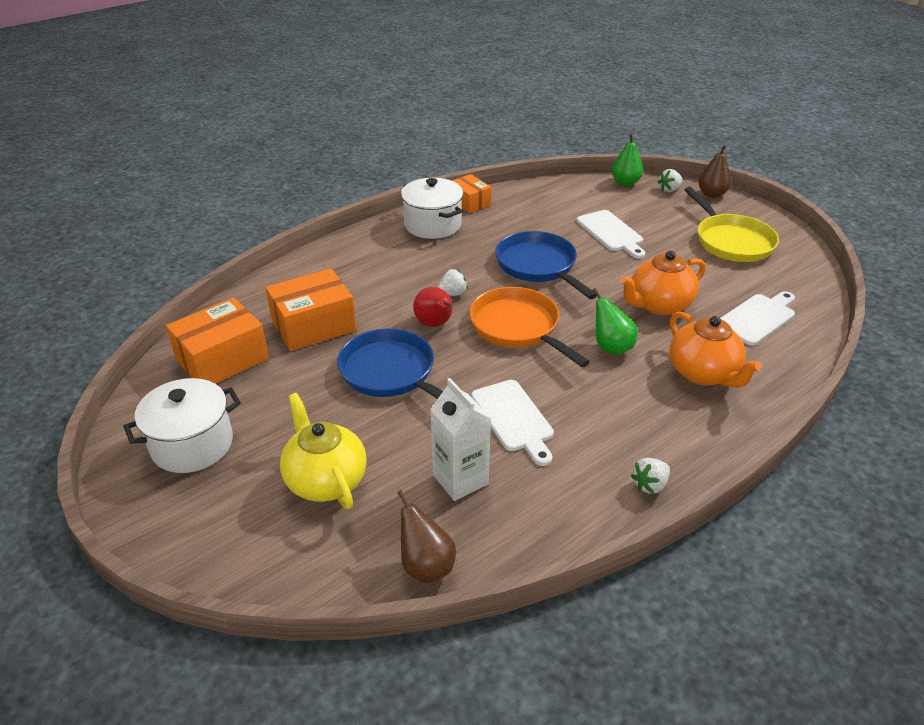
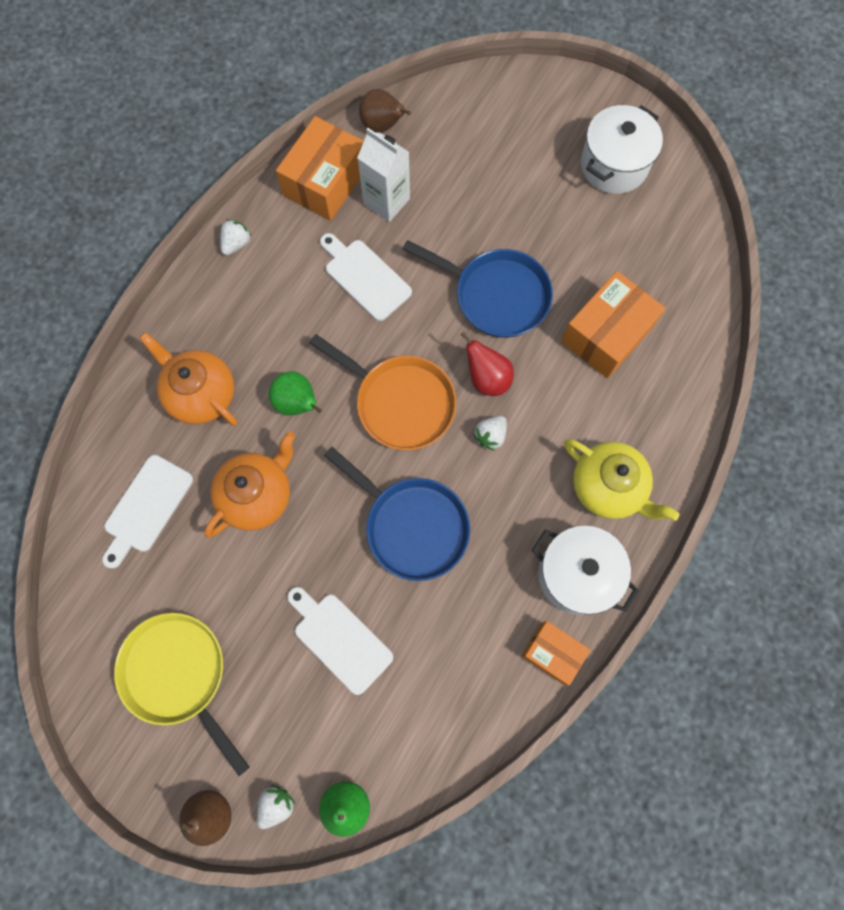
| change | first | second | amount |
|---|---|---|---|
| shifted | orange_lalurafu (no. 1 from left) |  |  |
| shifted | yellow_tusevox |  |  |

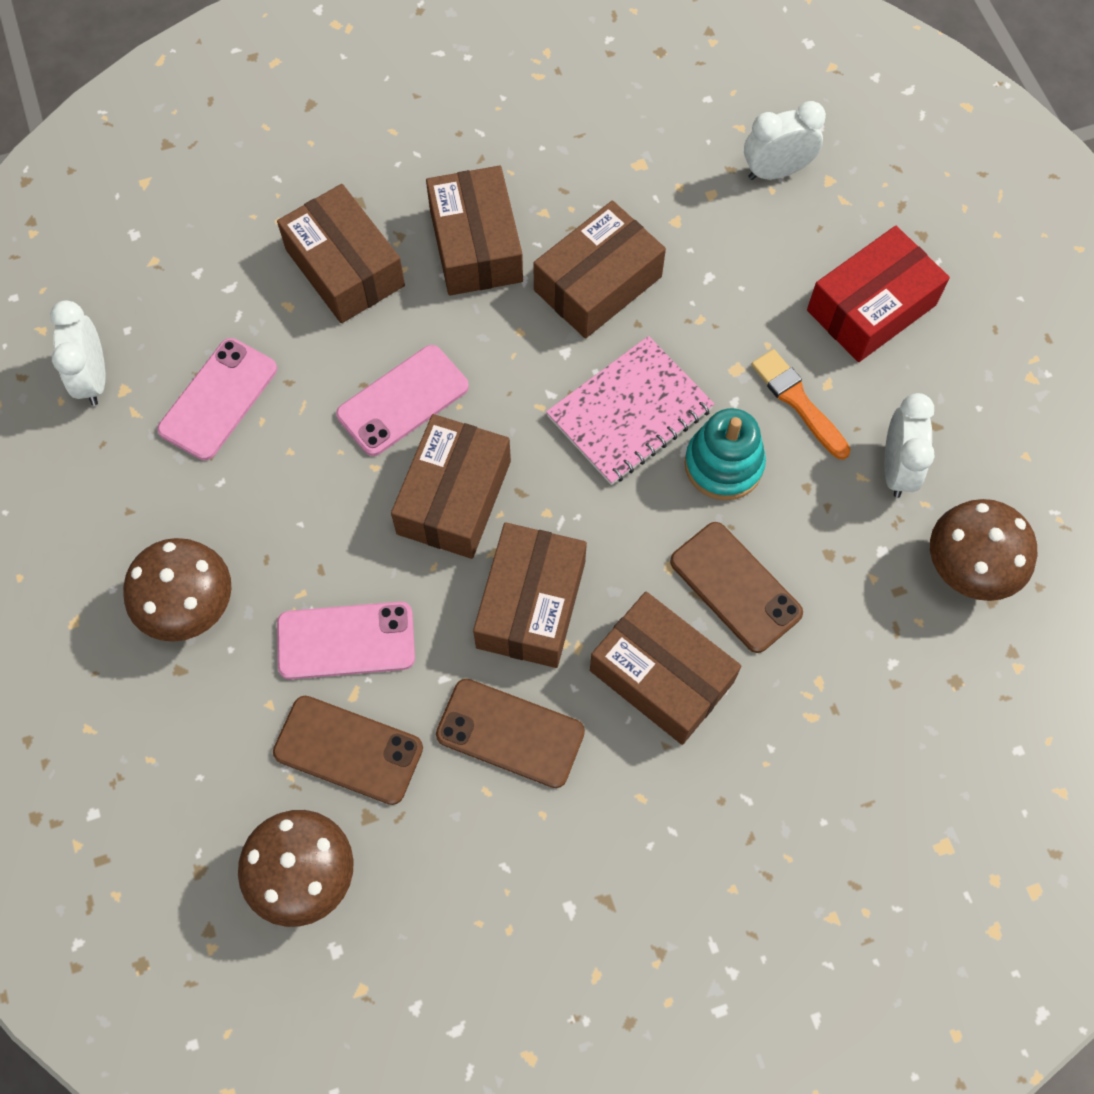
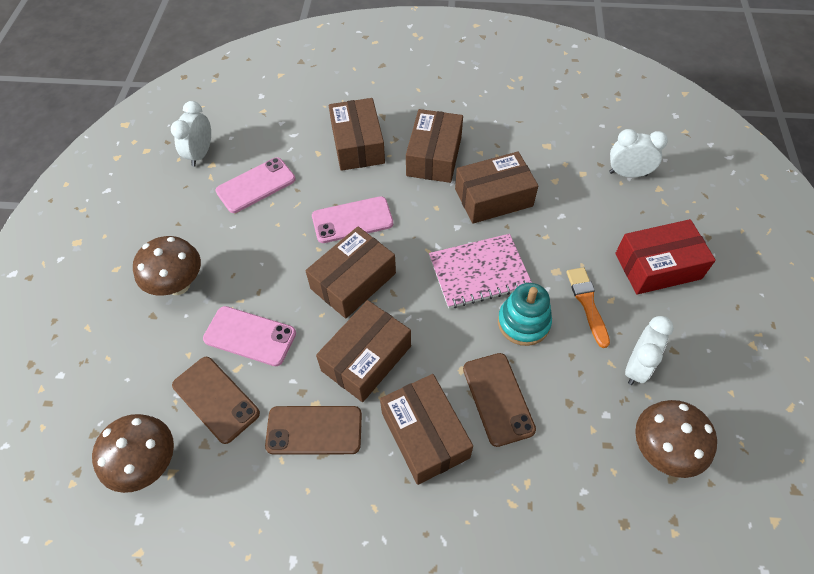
| change | first | second | amount |
|---|---|---|---|
| rotated | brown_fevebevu (no. 2 from left) |  | 45 degrees counterclockwise |

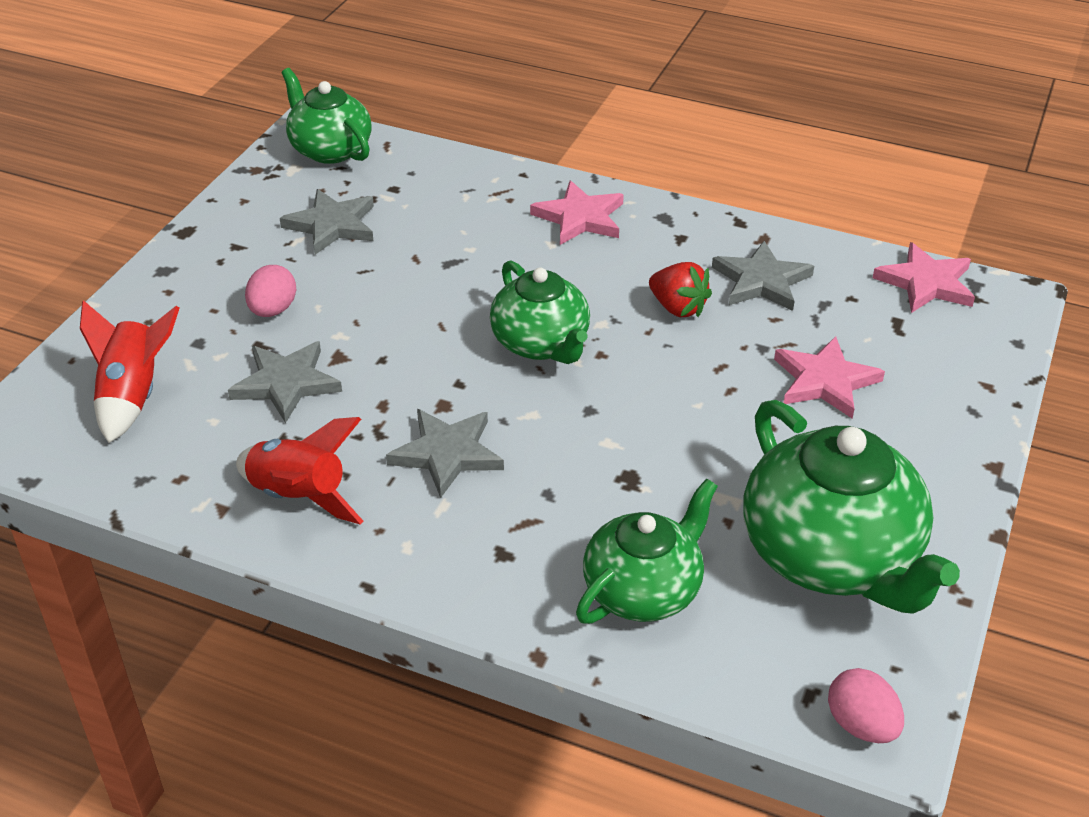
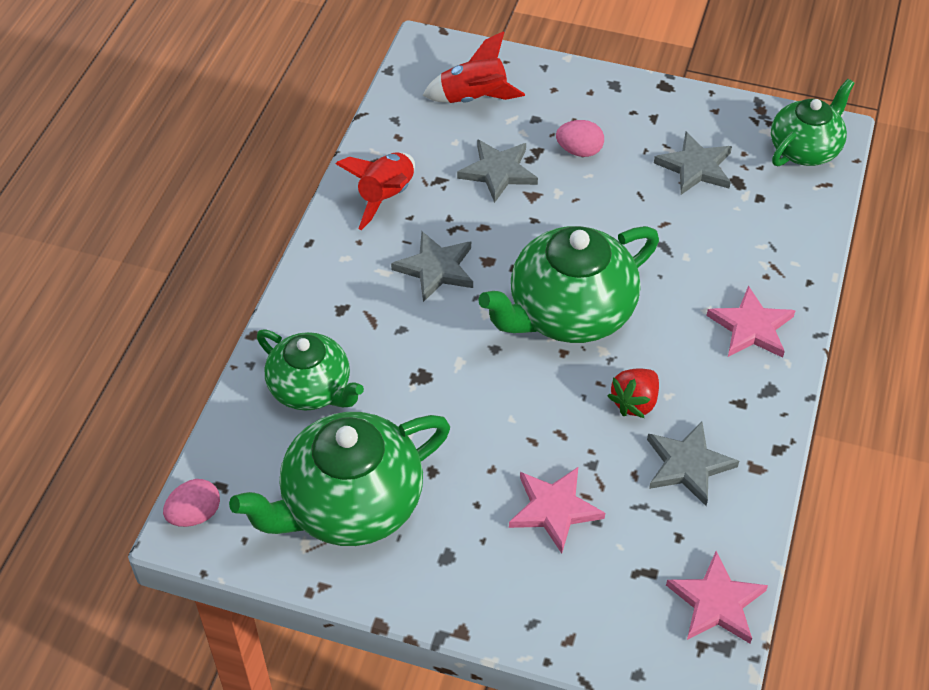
| change | first | second | amount |
|---|---|---|---|
| scaled | green_tusevox (no. 2 from left in the first image) | green_tusevox (no. 3 from left) | x1.57 |

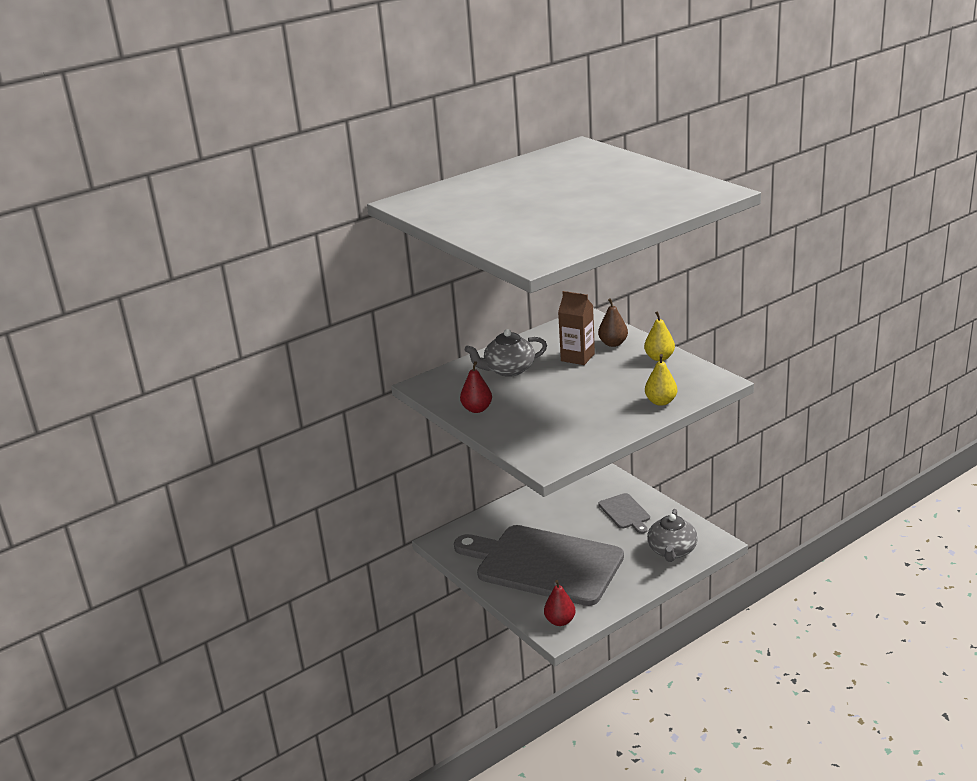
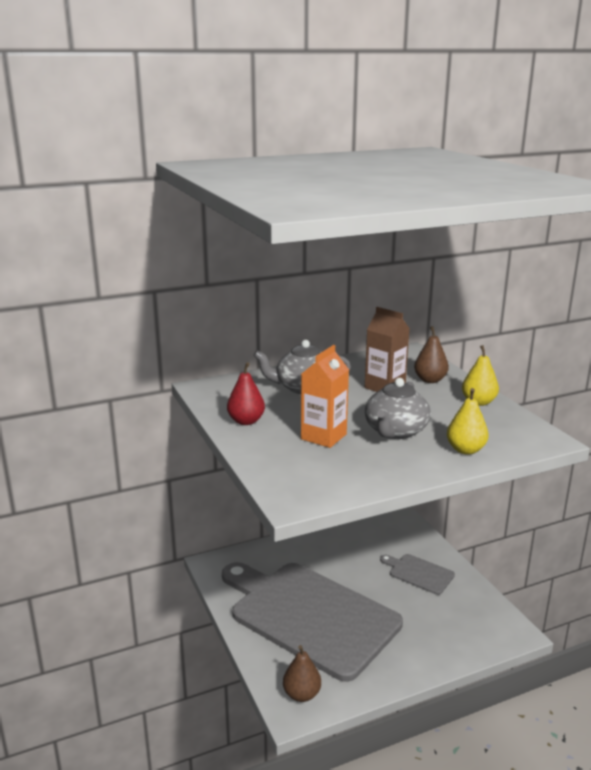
| change | first | second | amount |
|---|---|---|---|
| repainted | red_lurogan (no. 2 from left) | brown_lurogan (no. 1 from left) |  |
| new |  | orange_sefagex |  |
| shifted | grey_tusevox (no. 2 from left) |  |  |
| rotated | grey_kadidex (no. 2 from left) |  | 135 degrees clockwise |

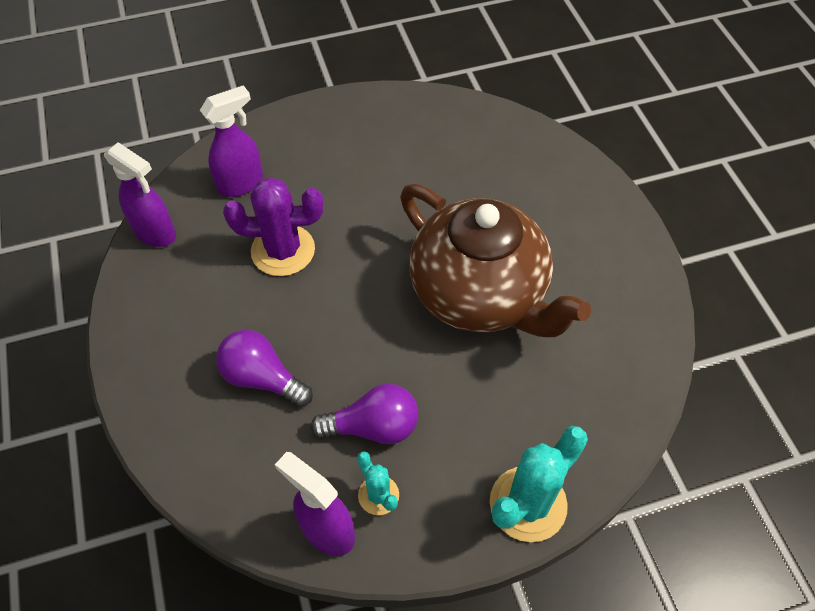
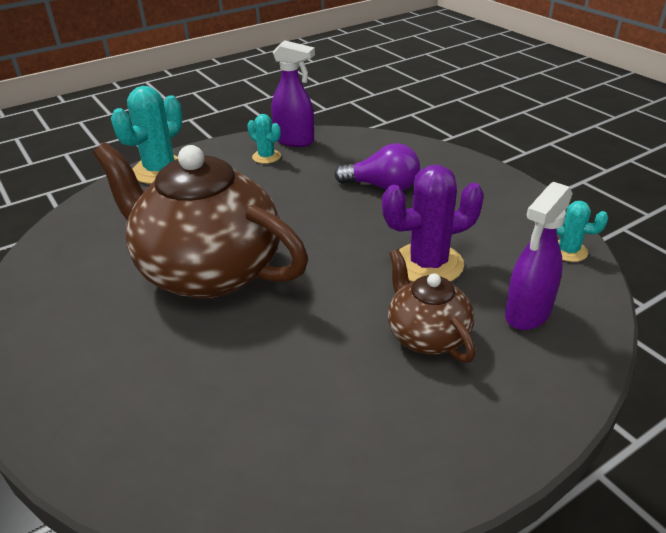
| change | first | second | amount |
|---|---|---|---|
| new |  | brown_tusevox (no. 2 from left) |  |
| swapped | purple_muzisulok (no. 1 from left) | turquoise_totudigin (no. 3 from left) |  |
| gone | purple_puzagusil (no. 2 from left) |  |  |

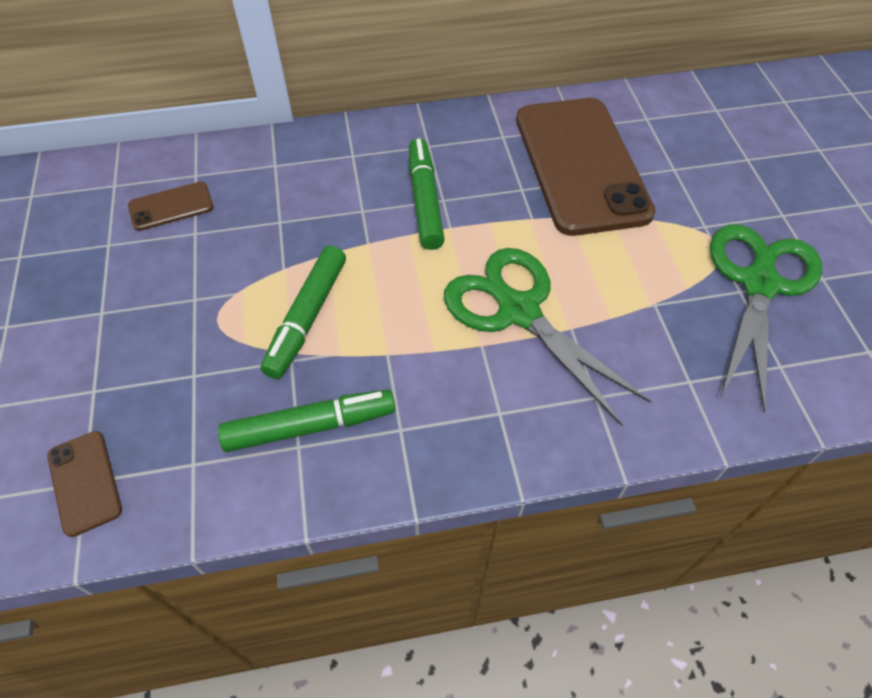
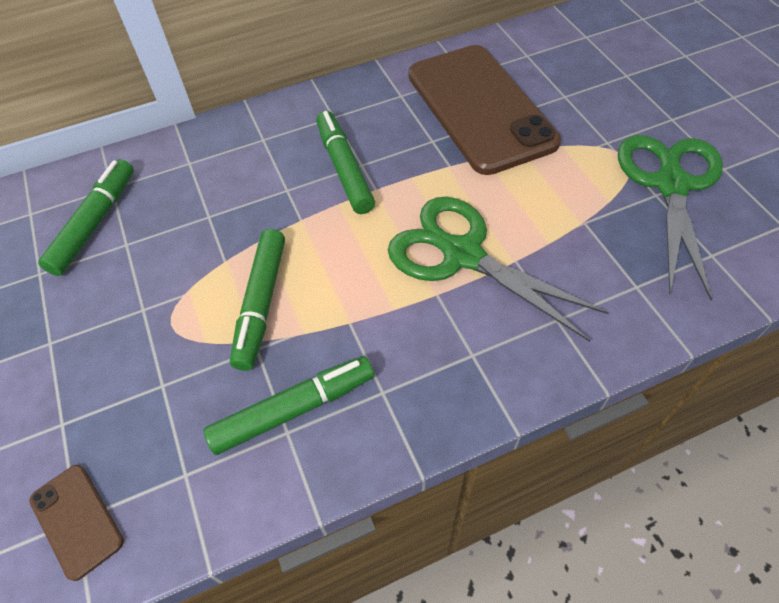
| change | first | second | amount |
|---|---|---|---|
| swapped | brown_fevebevu (no. 2 from left) | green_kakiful (no. 1 from left) |  |

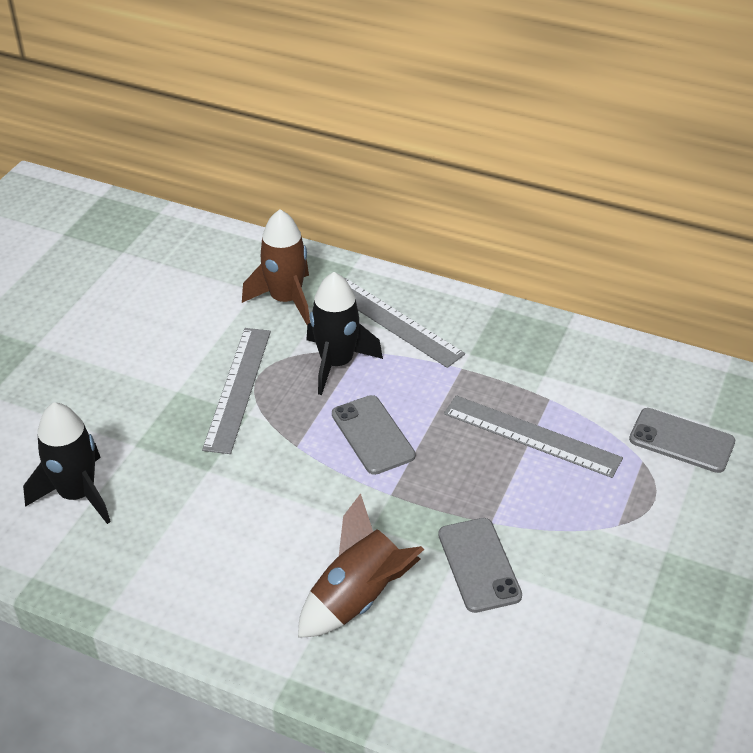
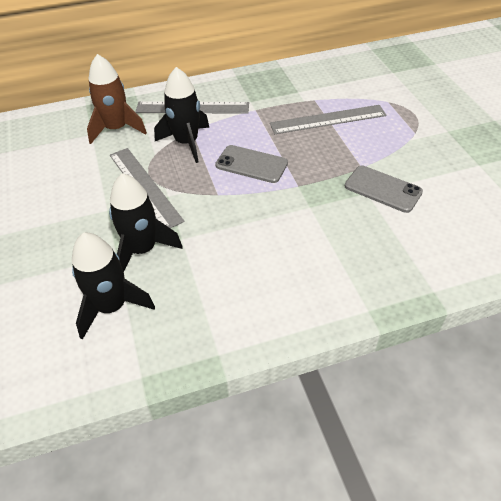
| change | first | second | amount |
|---|---|---|---|
| new |  | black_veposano (no. 2 from left) |  |
| gone | brown_veposano (no. 2 from left) |  |  |
| gone | grey_fevebevu (no. 3 from left) |  |  |

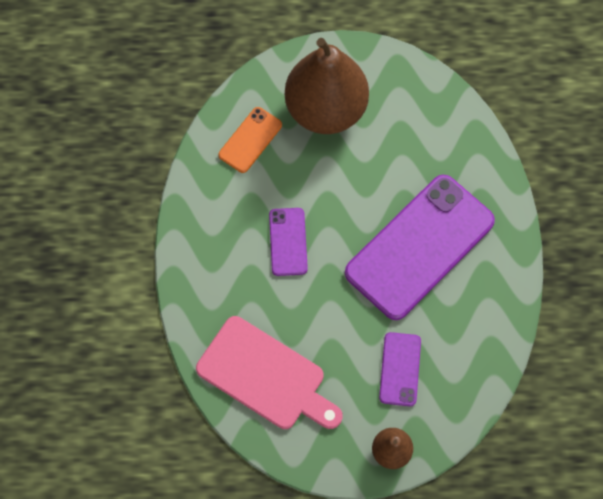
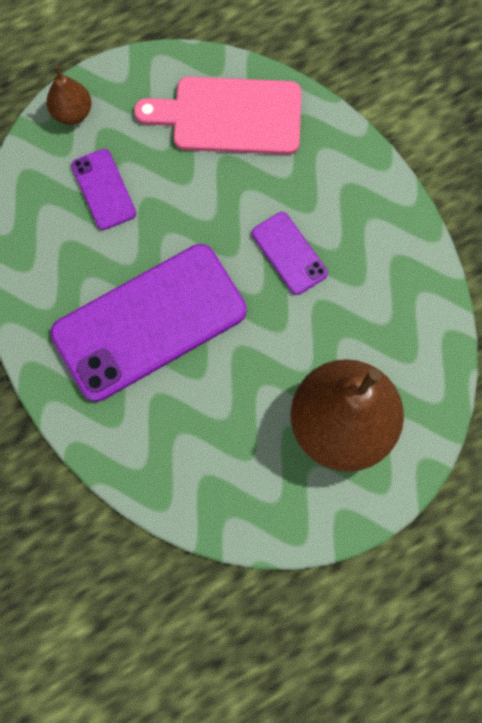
| change | first | second | amount |
|---|---|---|---|
| rotated | purple_fevebevu (no. 3 from left in the first image) | purple_fevebevu (no. 2 from left) | 45 degrees clockwise |
| gone | orange_fevebevu |  |  |

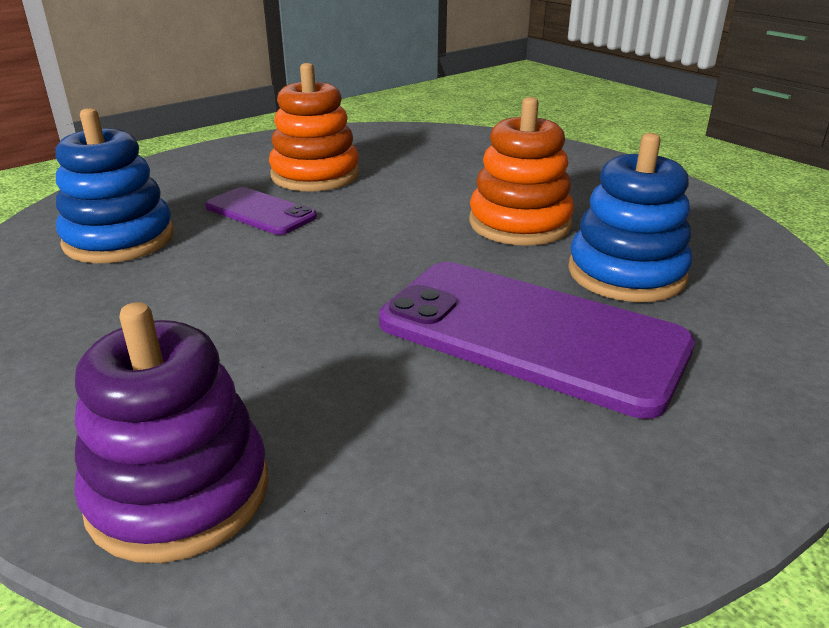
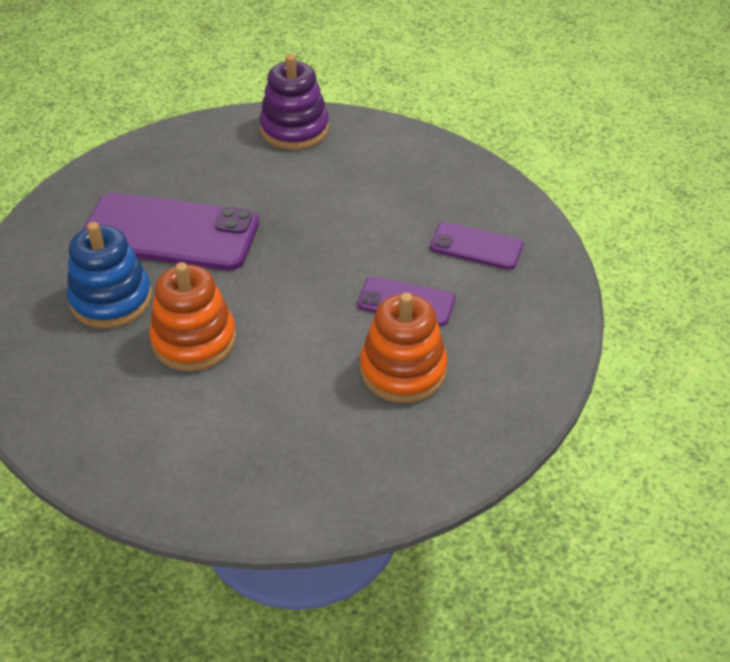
| change | first | second | amount |
|---|---|---|---|
| swapped | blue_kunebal (no. 1 from left) | purple_fevebevu (no. 3 from left) |  |

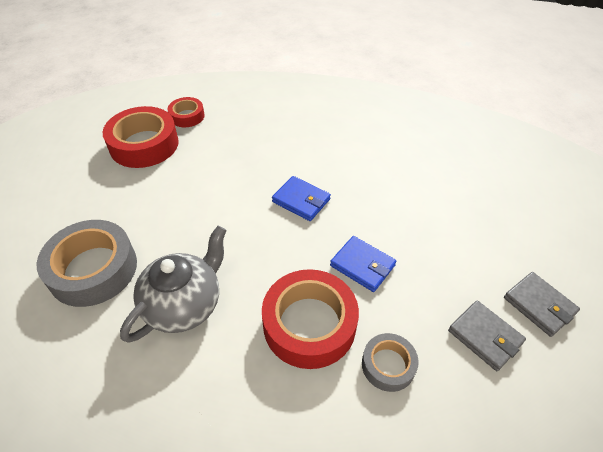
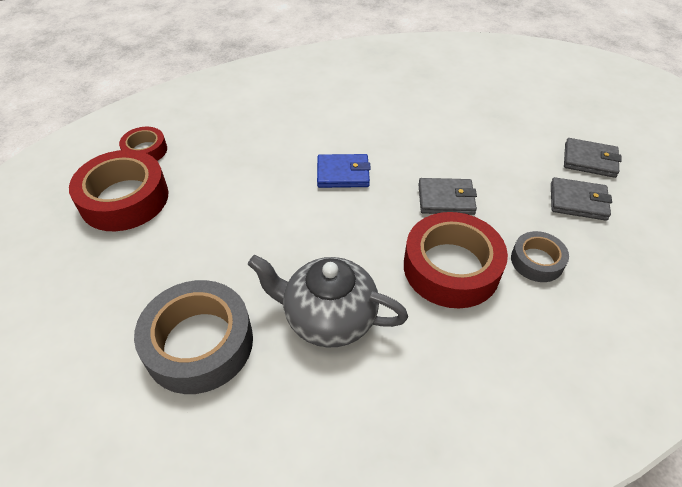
| change | first | second | amount |
|---|---|---|---|
| rotated | grey_tusevox |  | 75 degrees counterclockwise |
| repainted | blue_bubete (no. 2 from left) | grey_bubete (no. 1 from left) |  |

